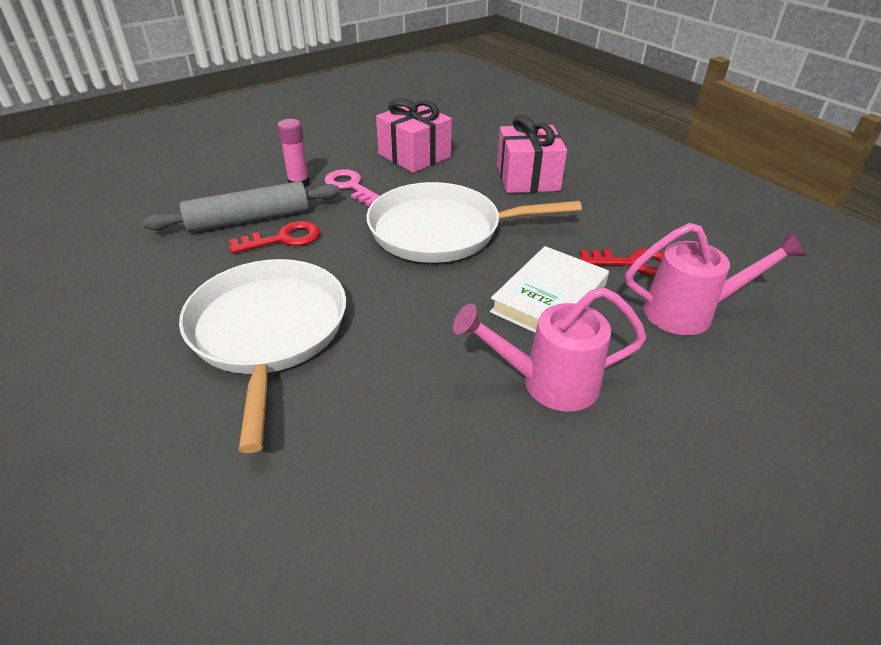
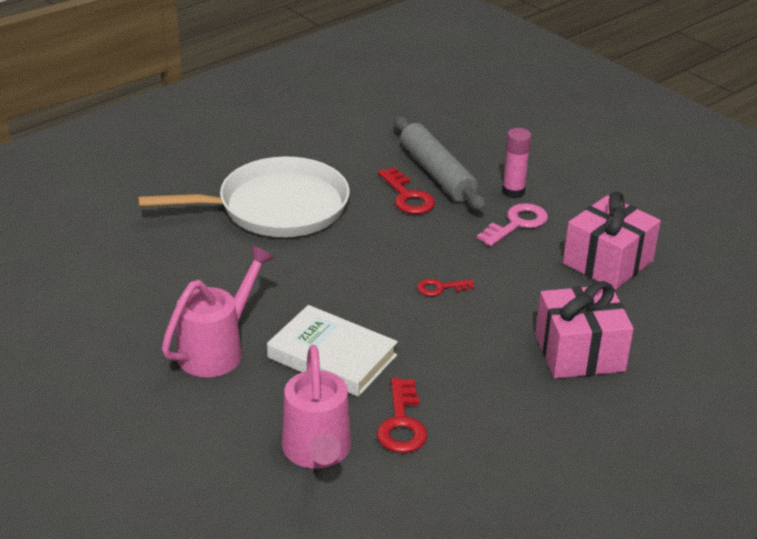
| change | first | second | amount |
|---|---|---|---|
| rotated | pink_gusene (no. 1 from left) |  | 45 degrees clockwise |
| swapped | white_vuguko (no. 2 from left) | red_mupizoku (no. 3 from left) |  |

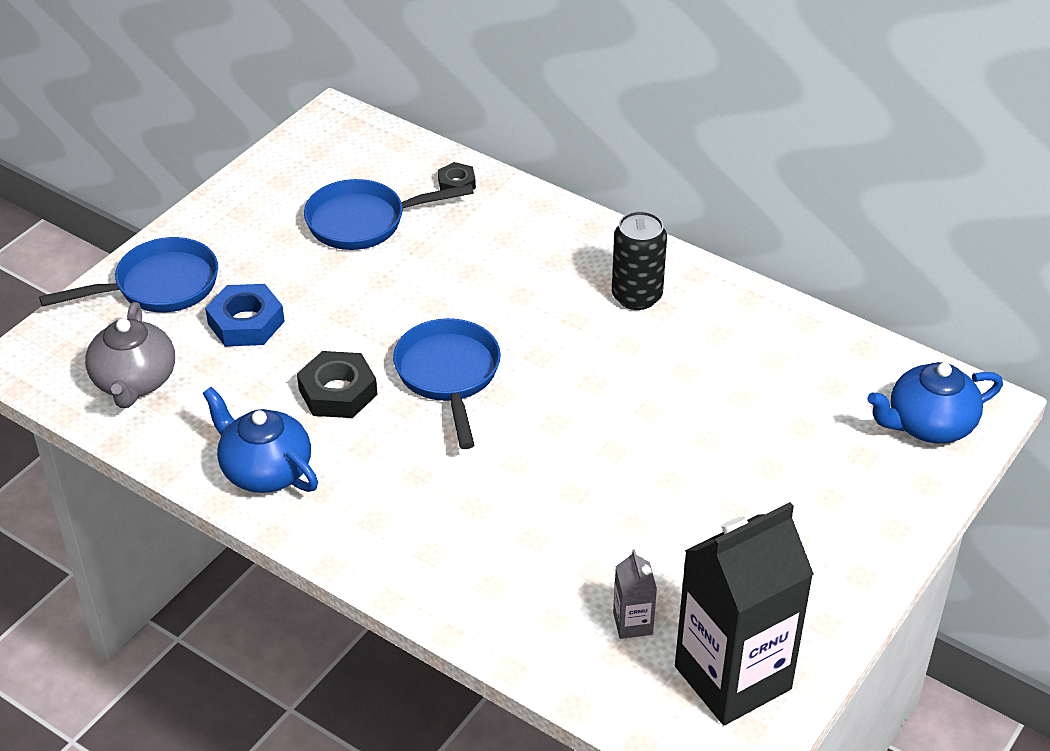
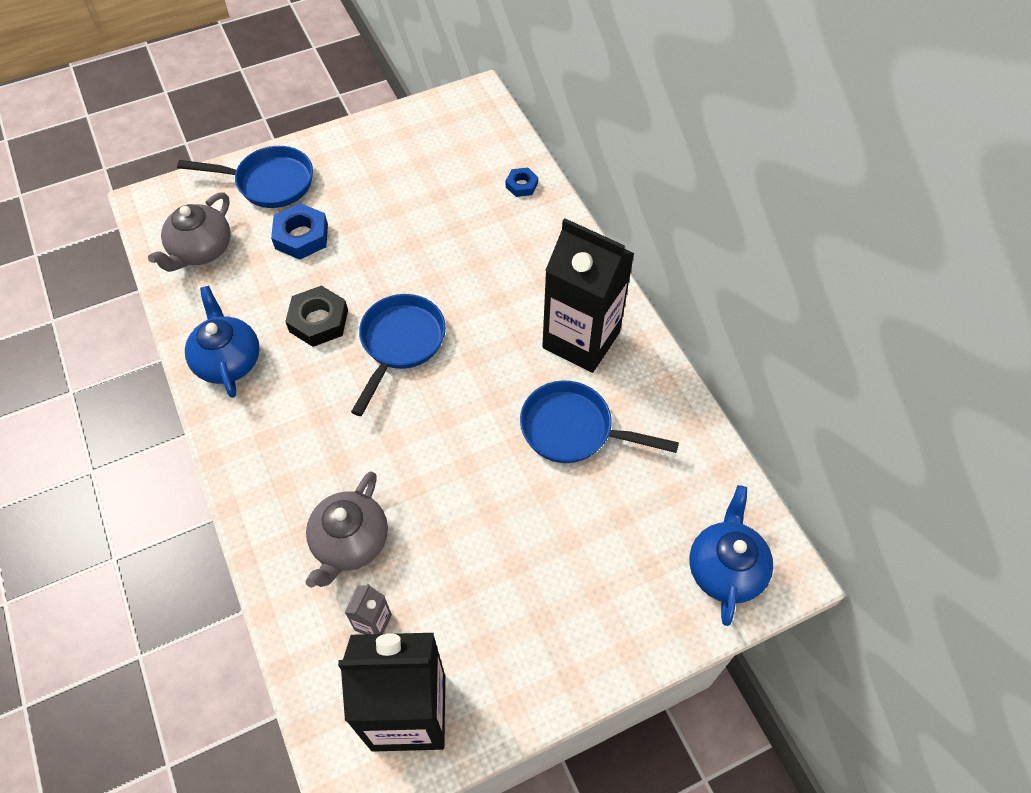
| change | first | second | amount |
|---|---|---|---|
| new |  | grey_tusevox (no. 2 from left) |  |
| repainted | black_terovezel (no. 2 from left) | blue_terovezel (no. 2 from left) |  |
| shifted | blue_vuguko (no. 2 from left in the first image) | blue_vuguko (no. 3 from left) |  |
| swapped | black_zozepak | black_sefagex (no. 2 from left) |  |
| rotated | blue_tusevox (no. 2 from left) |  | 90 degrees clockwise |

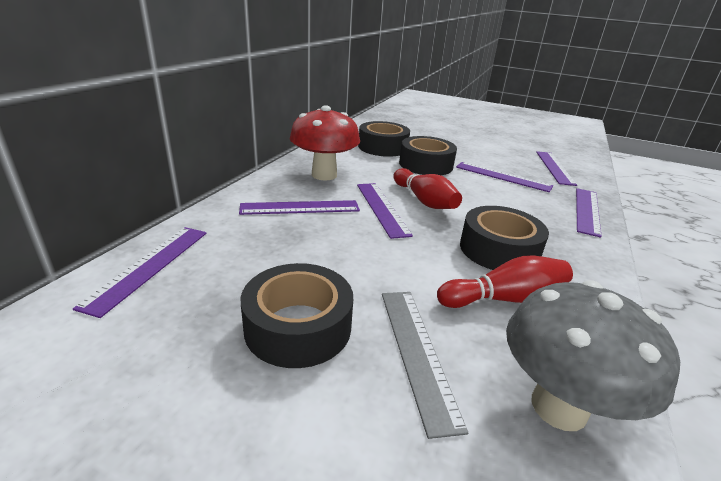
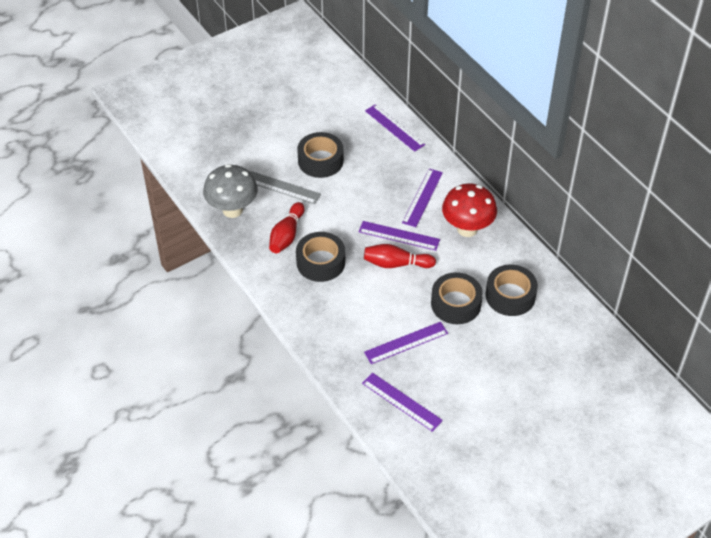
| change | first | second | amount |
|---|---|---|---|
| gone | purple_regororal (no. 6 from left) |  |  |

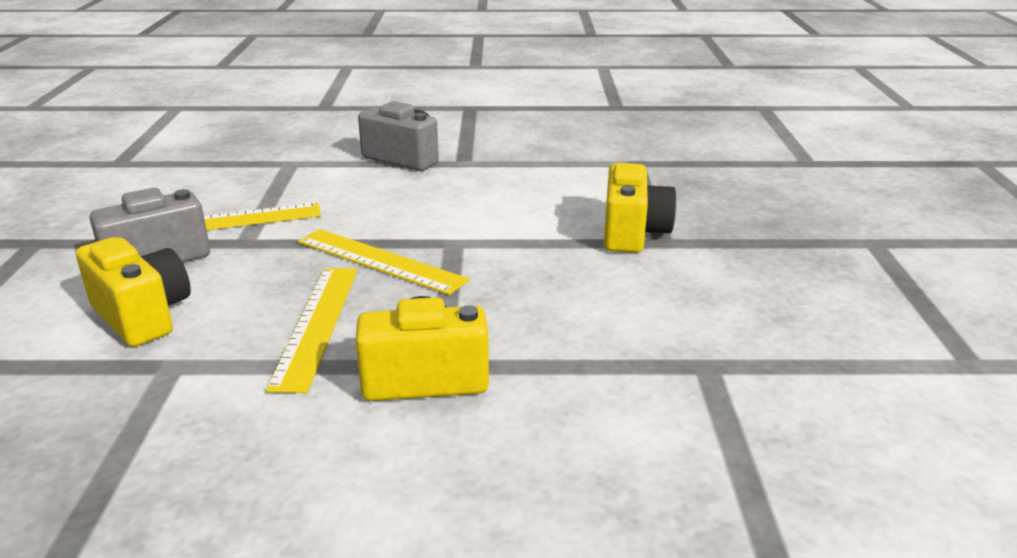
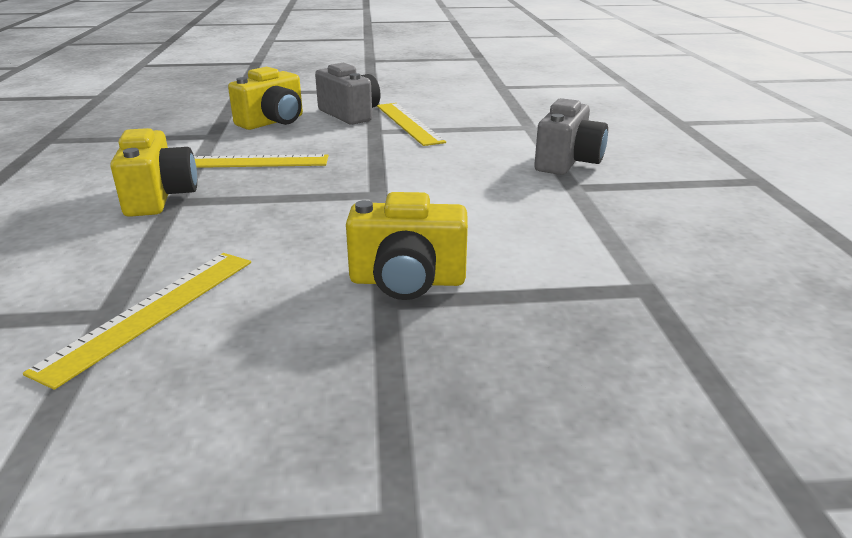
| change | first | second | amount |
|---|---|---|---|
| shifted | yellow_regororal (no. 3 from left in the first image) | yellow_regororal (no. 1 from left) |  |

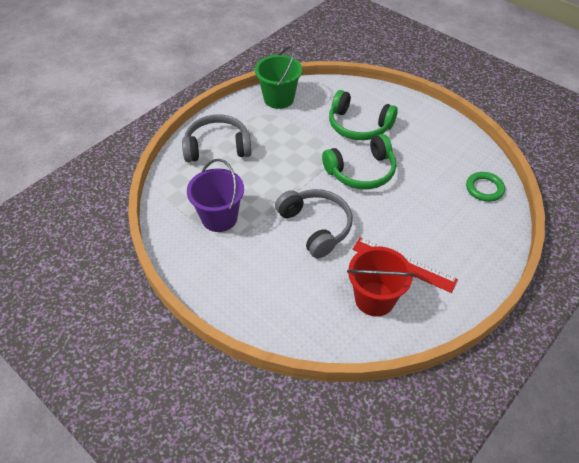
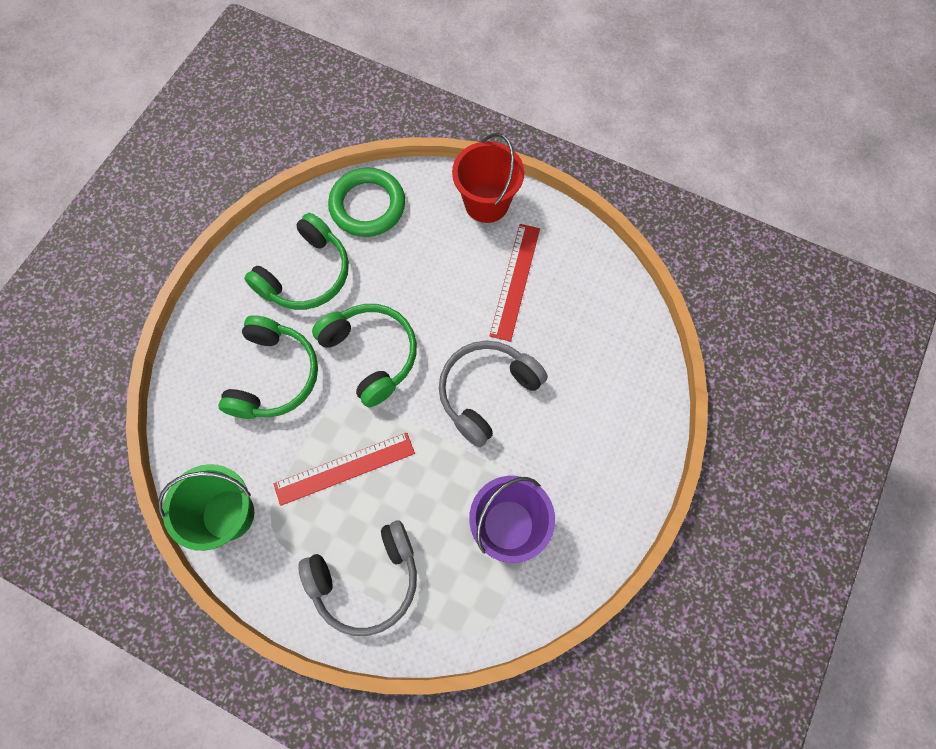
| change | first | second | amount |
|---|---|---|---|
| new |  | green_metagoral (no. 2 from left) |  |
| new |  | red_regororal (no. 1 from left) |  |
| rotated | grey_metagoral (no. 1 from left) |  | 90 degrees counterclockwise |
| scaled | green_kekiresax |  | x1.56 |
| shifted | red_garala |  |  |

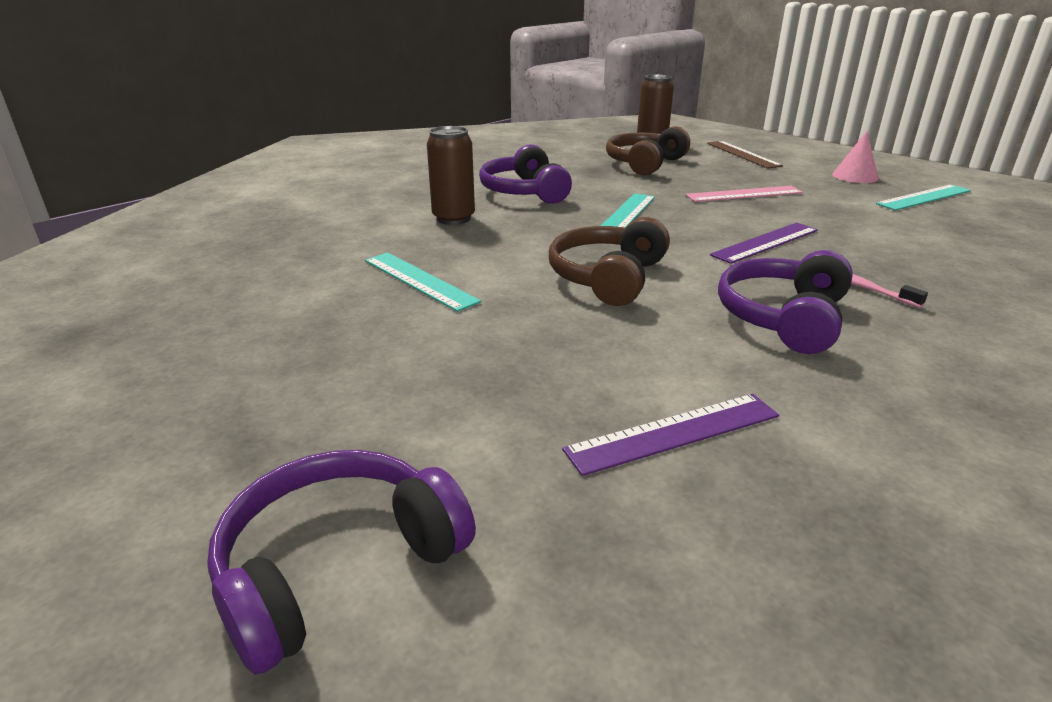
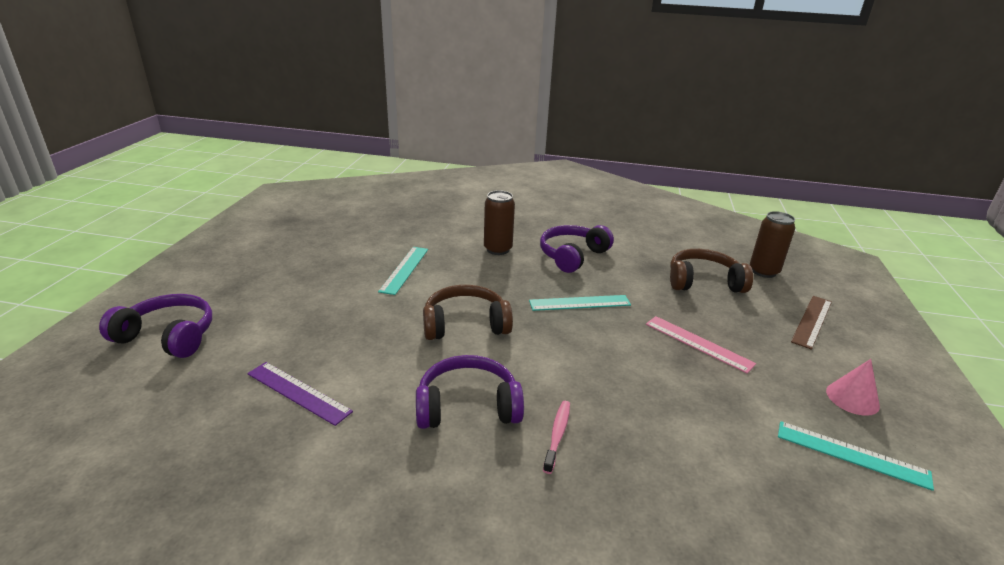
| change | first | second | amount |
|---|---|---|---|
| gone | purple_regororal (no. 2 from left) |  |  |

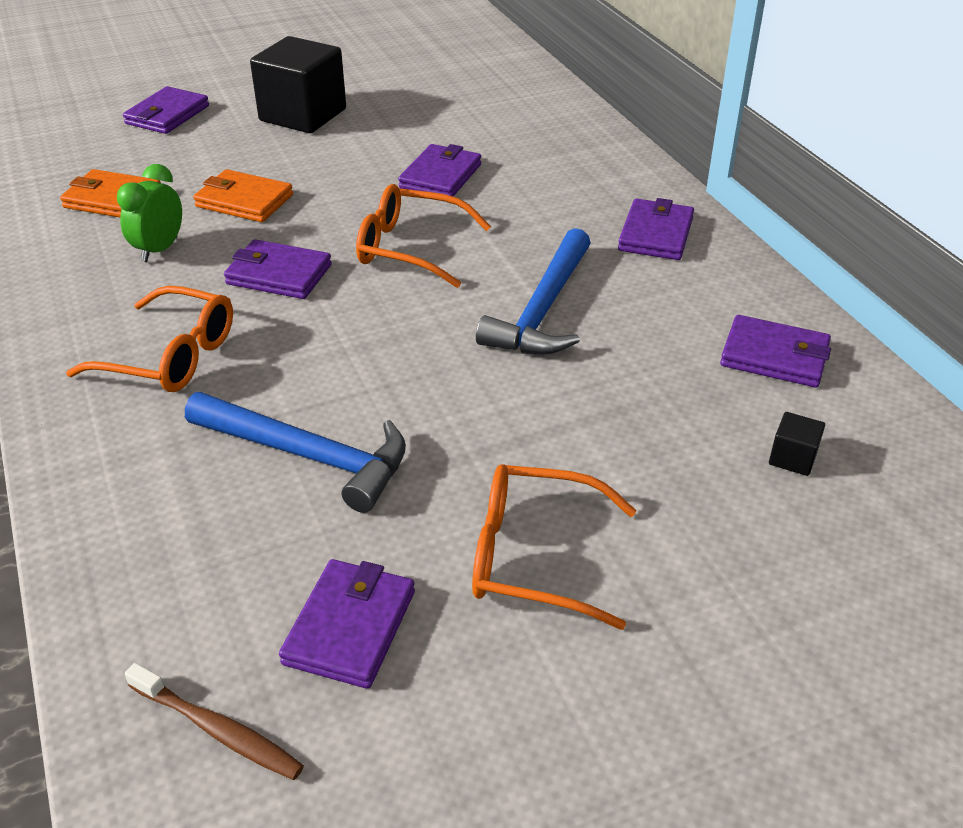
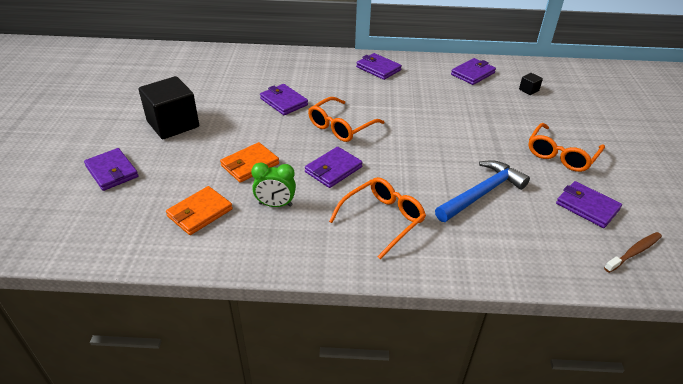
| change | first | second | amount |
|---|---|---|---|
| rotated | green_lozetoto |  | 45 degrees counterclockwise |
| gone | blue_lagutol (no. 2 from left) |  |  |

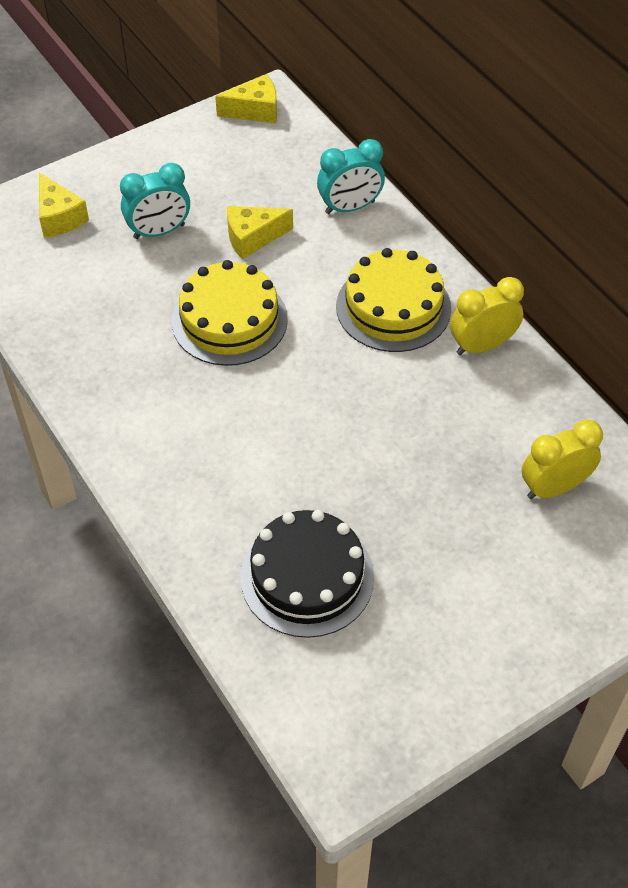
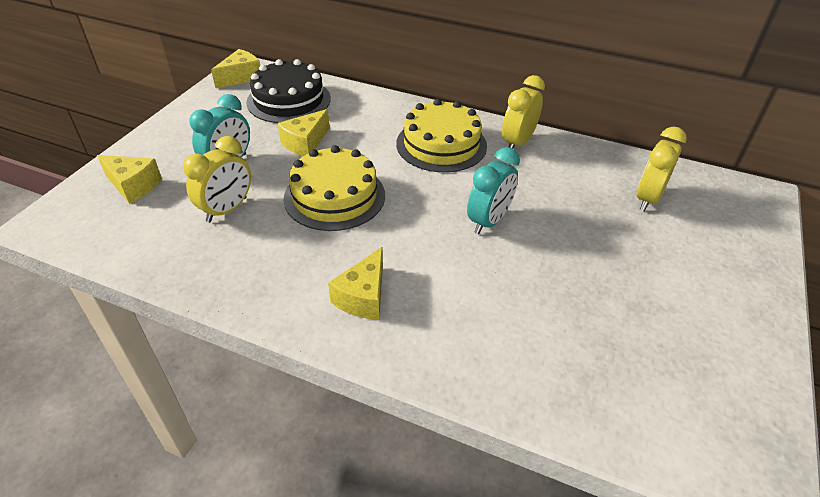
| change | first | second | amount |
|---|---|---|---|
| new |  | yellow_lozetoto (no. 1 from left) |  |
| shifted | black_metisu |  |  |
| new |  | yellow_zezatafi (no. 4 from left) |  |
| shifted | turquoise_lozetoto (no. 2 from left) |  |  |

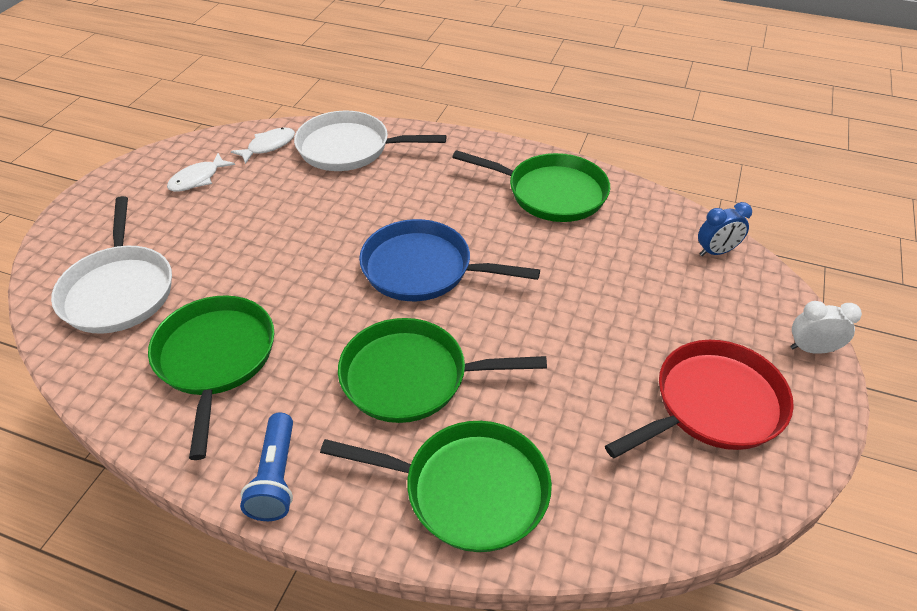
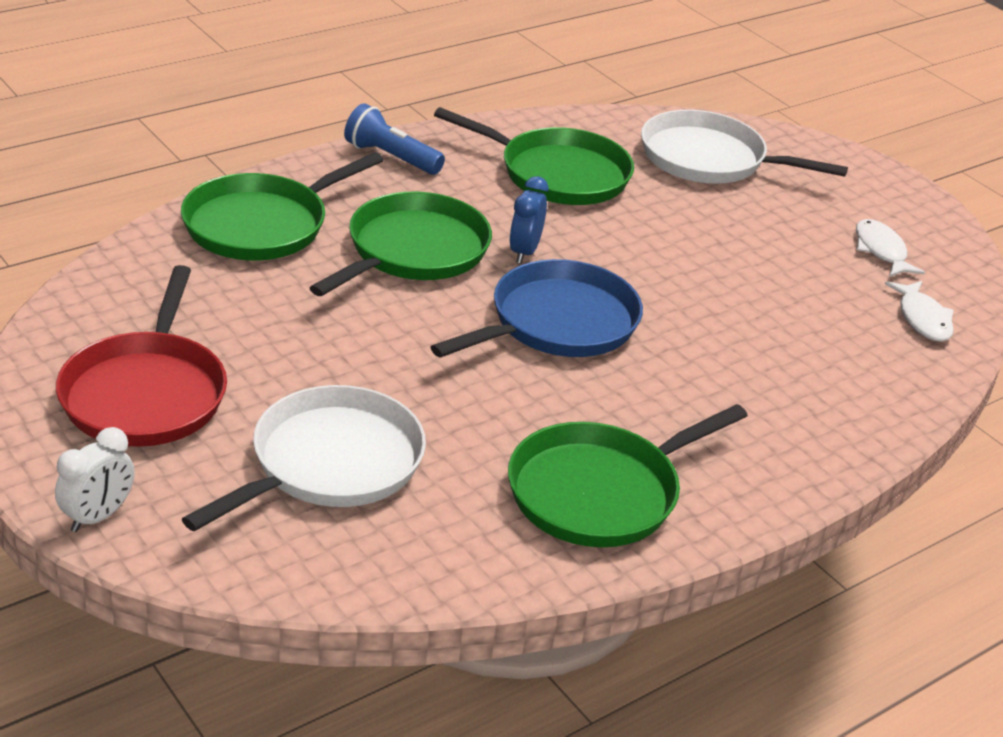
| change | first | second | amount |
|---|---|---|---|
| shifted | white_vuguko (no. 2 from left in the first image) | white_vuguko (no. 1 from left) |  |
| shifted | blue_lozetoto |  |  |

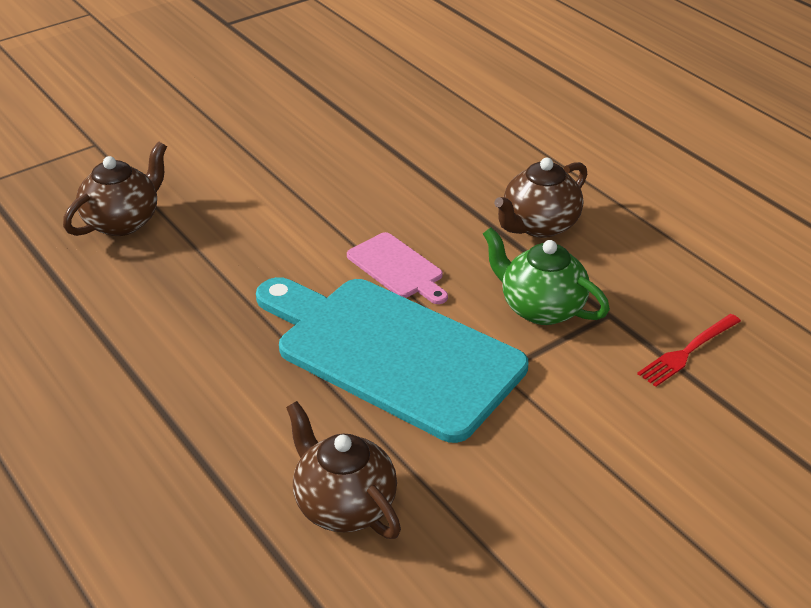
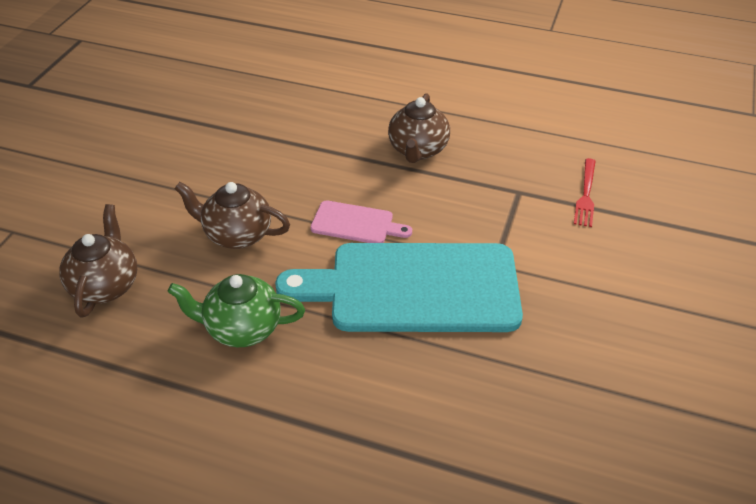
| change | first | second | amount |
|---|---|---|---|
| shifted | green_tusevox |  |  |
| shifted | brown_tusevox (no. 2 from left) |  |  |

